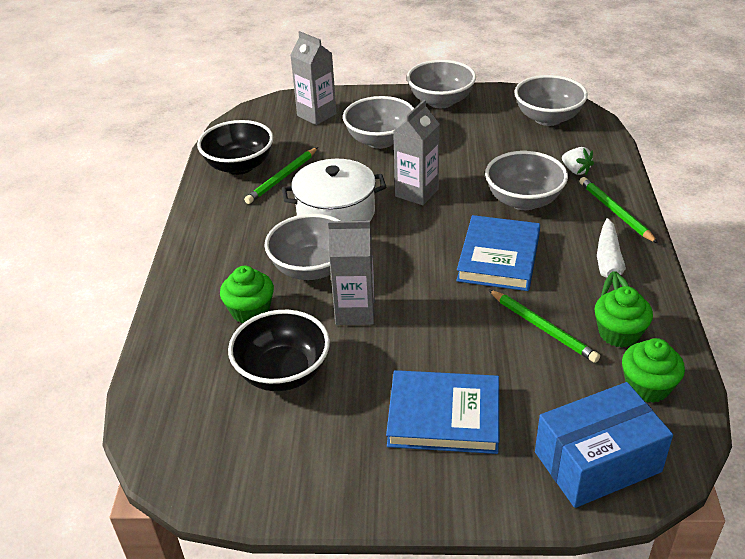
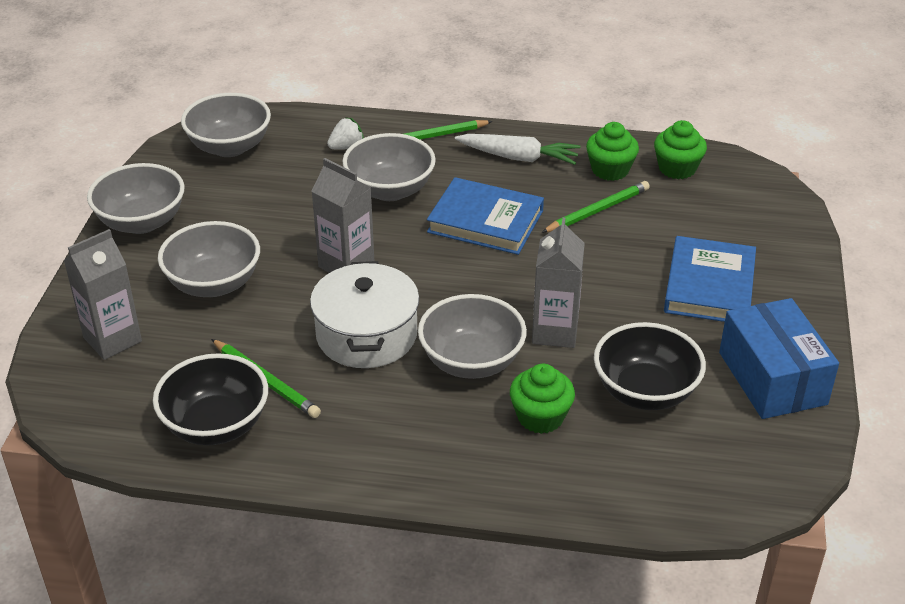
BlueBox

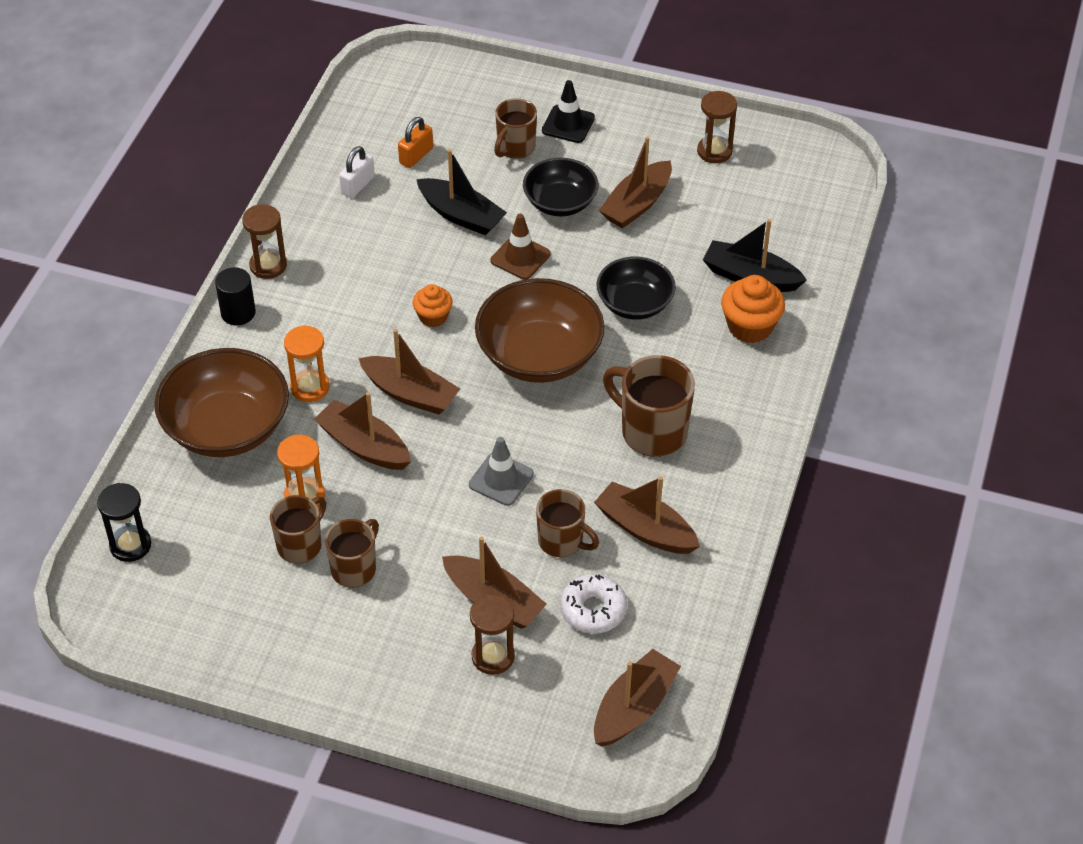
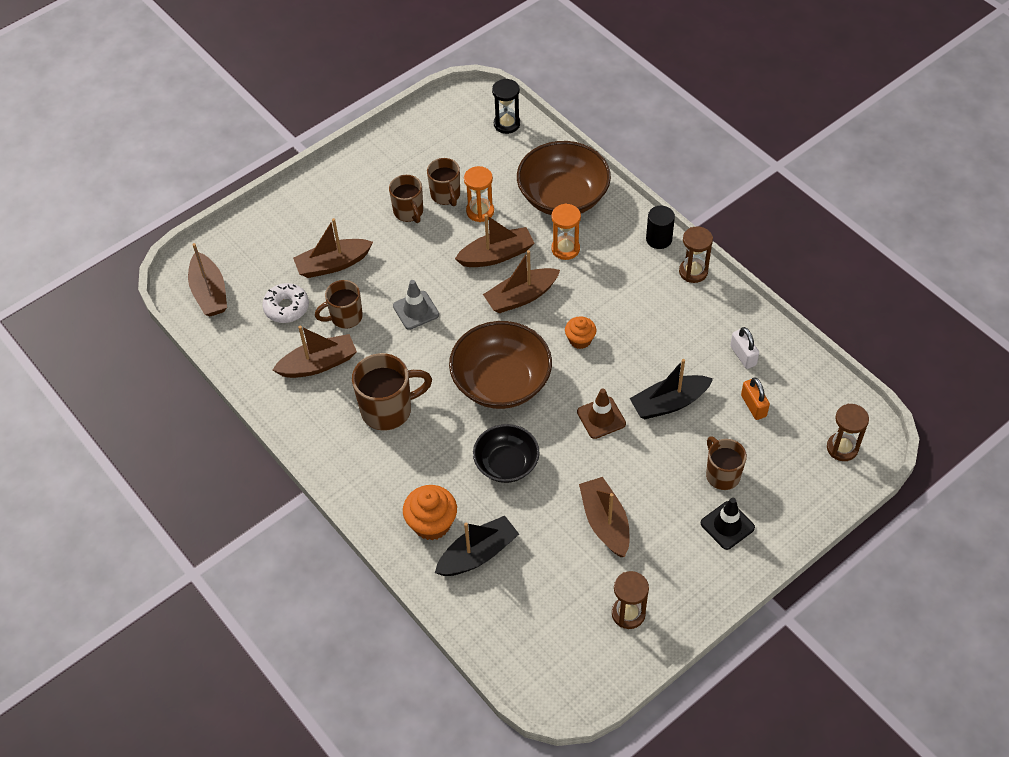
BrownHourglass (3rd from left); BlackBowl (1st from left in the first image)

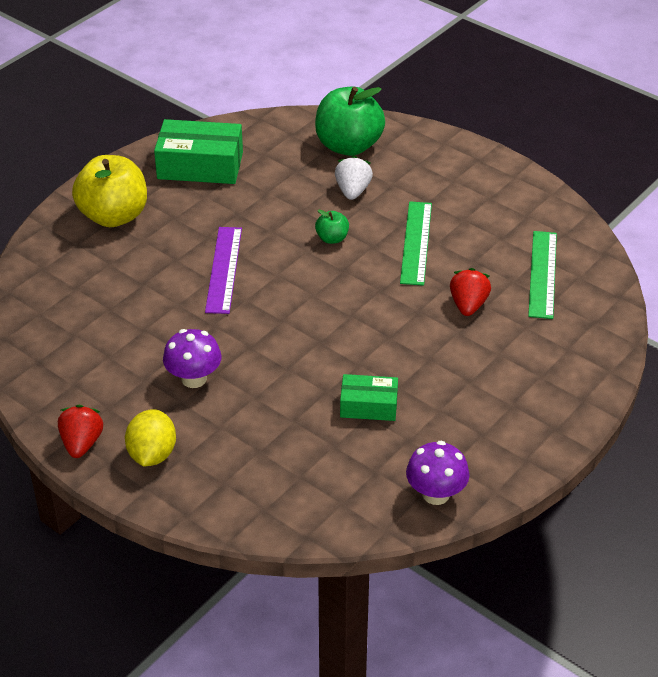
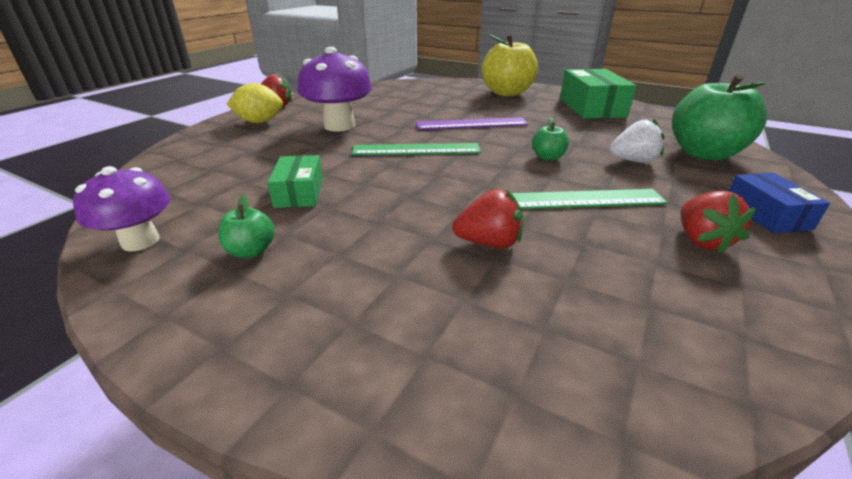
GreenApple (1st from left); PurpleMushroom (2nd from left); GreenRuler (1st from left); RedStrawberry (3rd from left); BlueBox

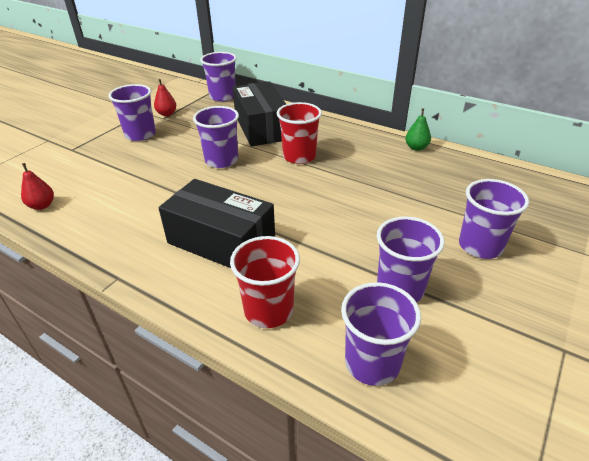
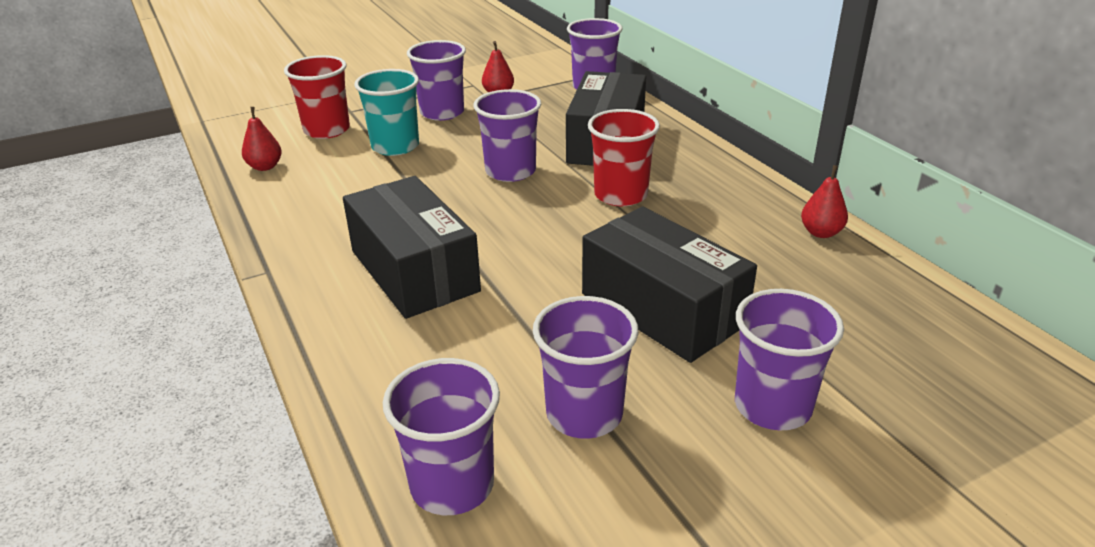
RedCup (1st from left); TurquoiseCup; BlackBox (3rd from left); RedPear (3rd from left)

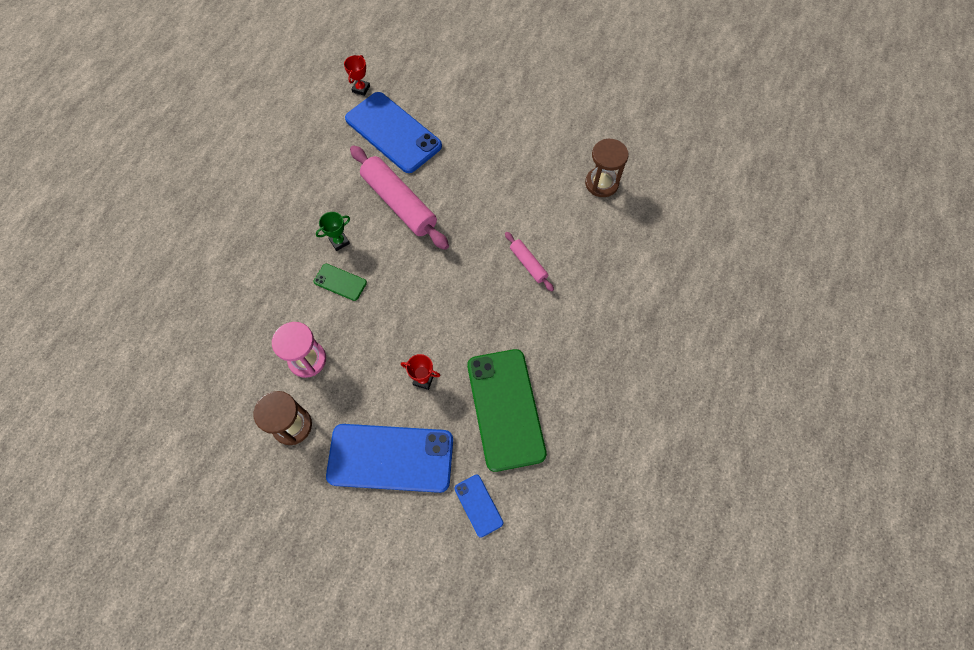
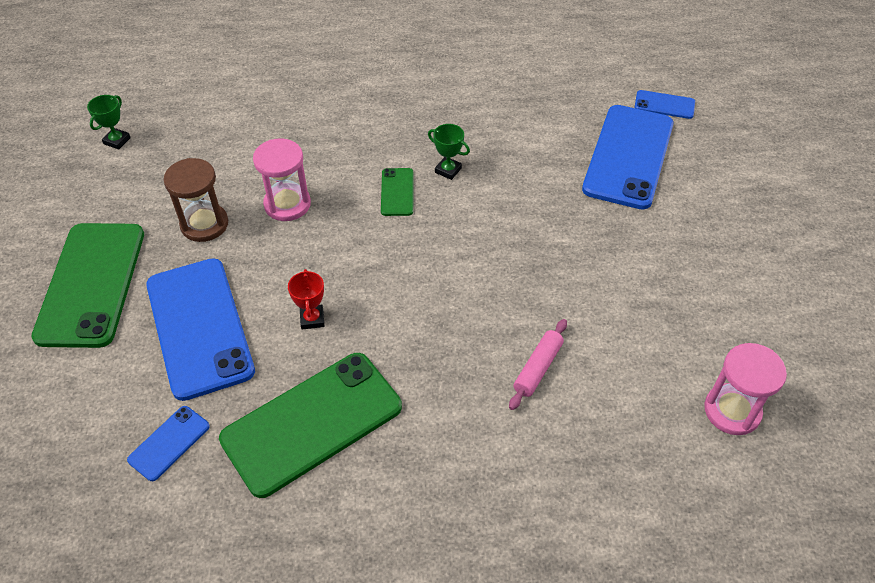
GreenPhone (1st from left); GreenTrophy (1st from left); BluePhone (4th from left); PinkHourglass (2nd from left); PinkRollingPin (1st from left in the first image)

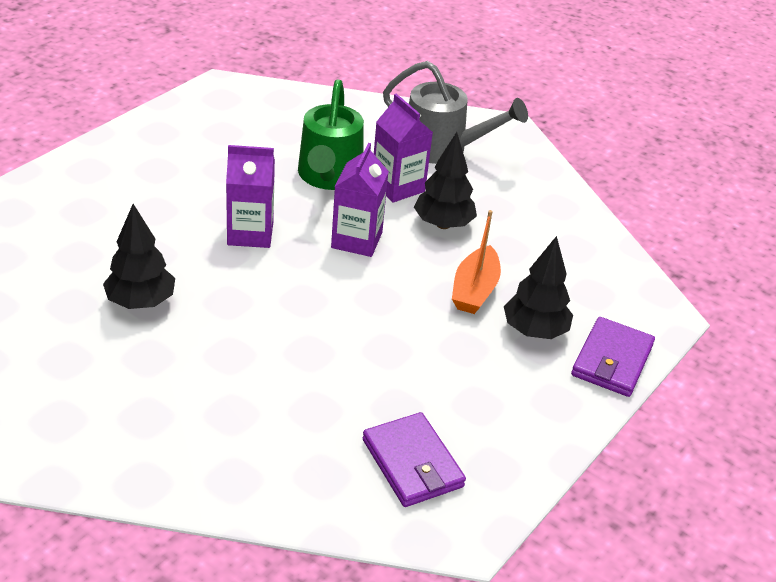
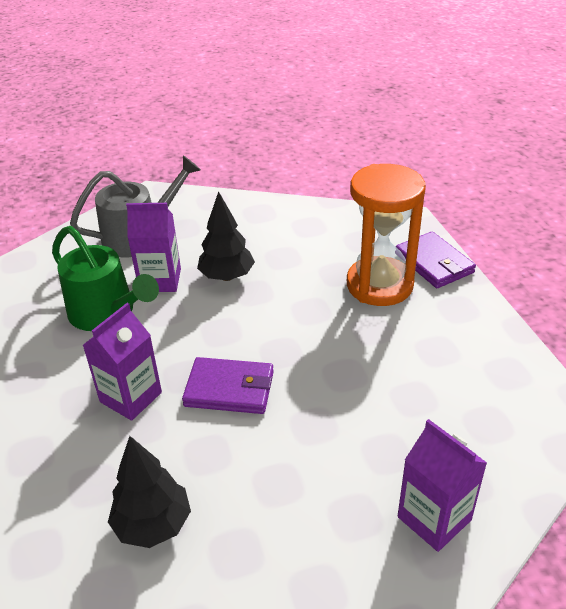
PurpleWallet (1st from left); OrangeHourglass; PurpleCarton (3rd from left); OrangeBoat

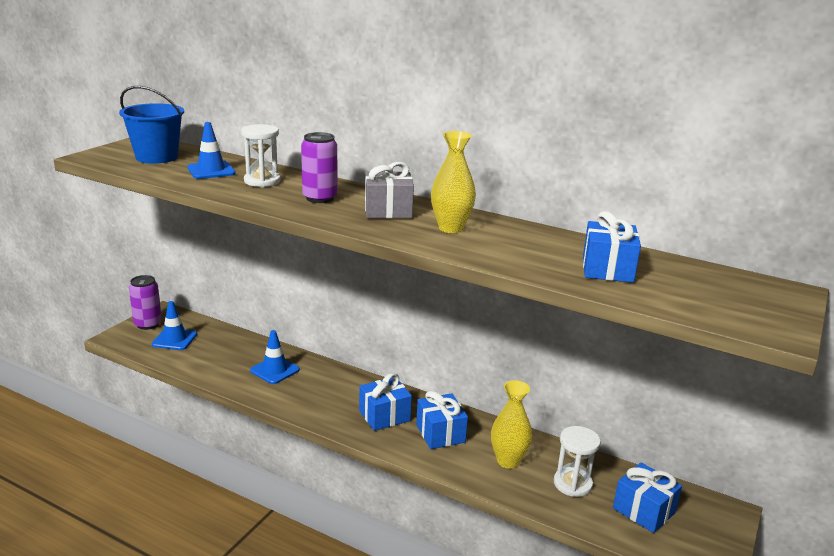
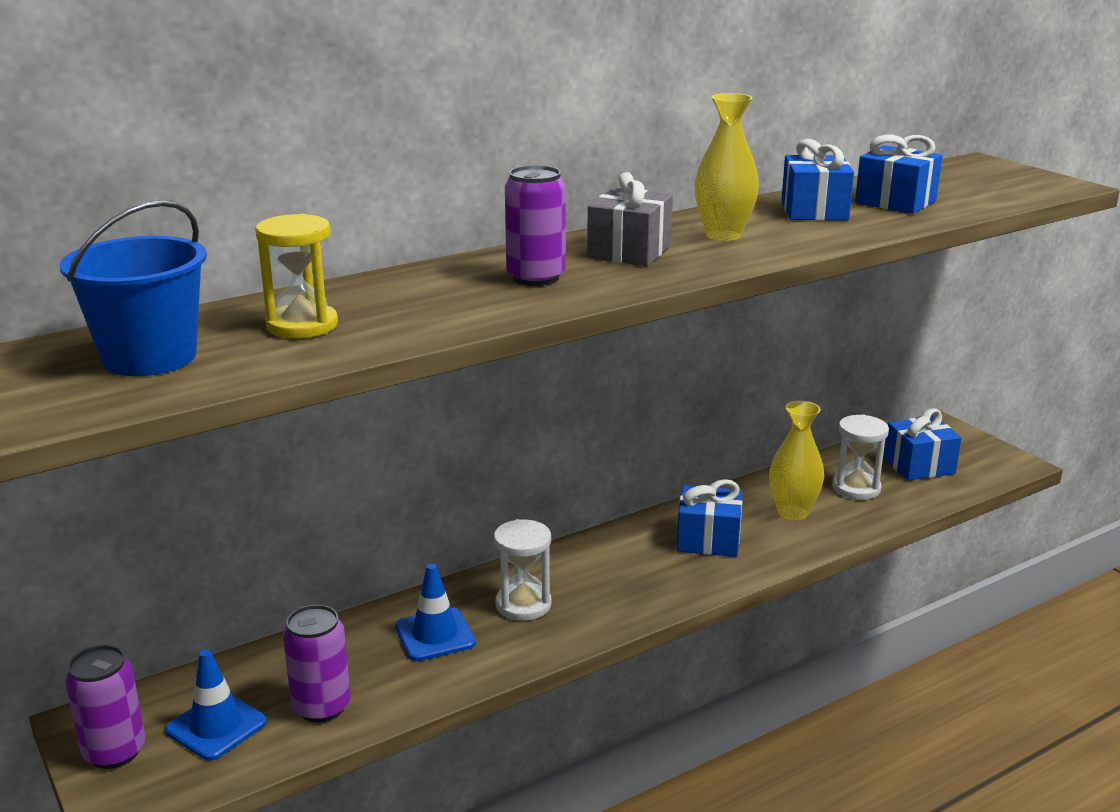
YellowHourglass; PurpleCan (2nd from left); WhiteHourglass (1st from left); BlueGift (2nd from left)

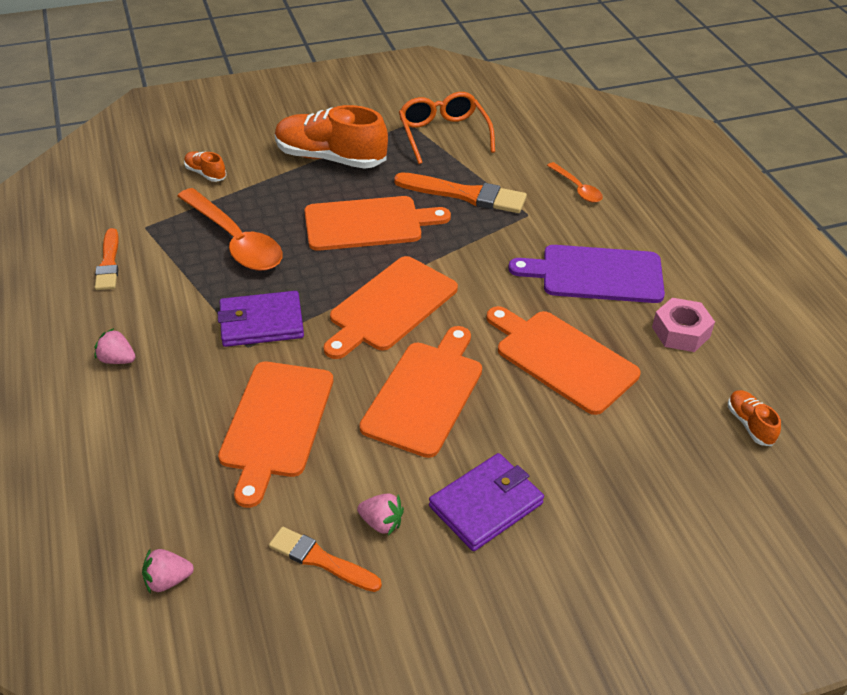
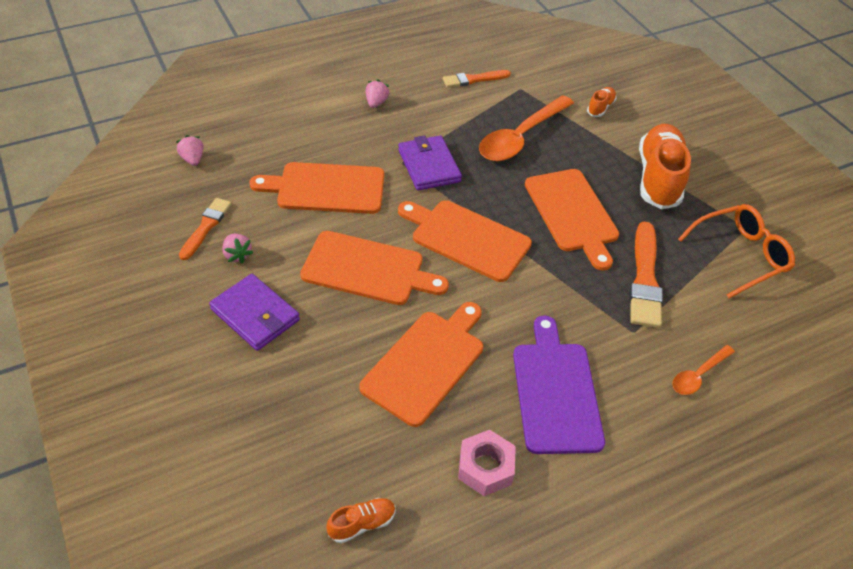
PinkStrawberry (2nd from left)

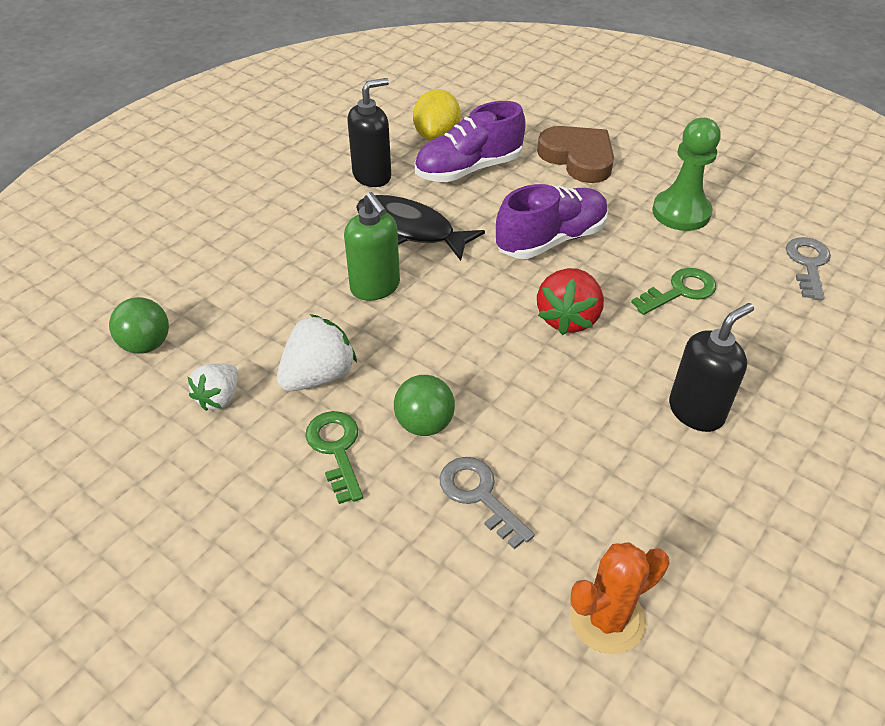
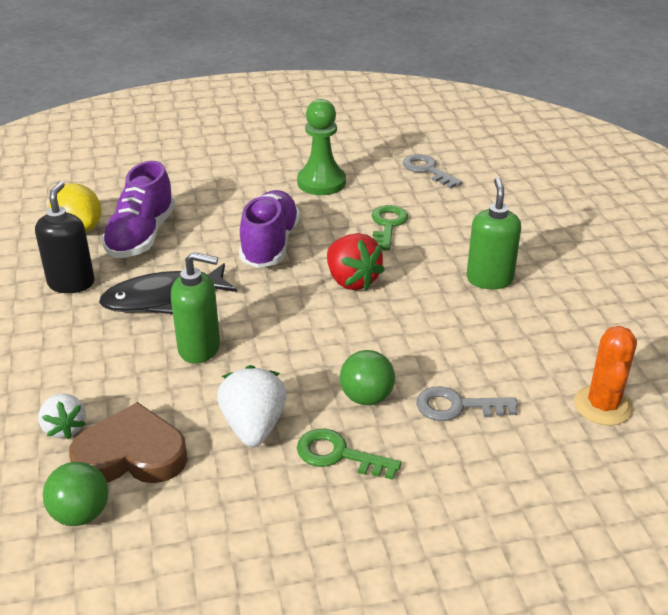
WhiteStrawberry (1st from left); BrownHeart; GreenSoapDispenser (2nd from left)

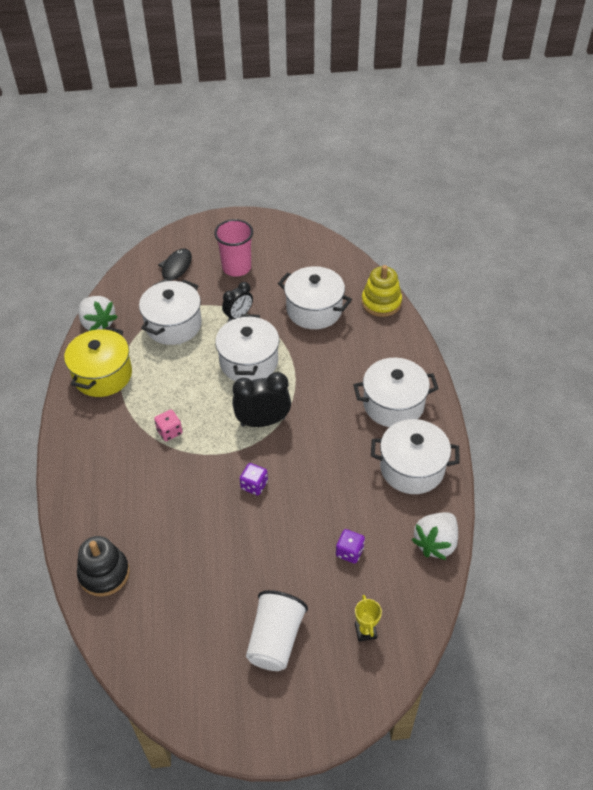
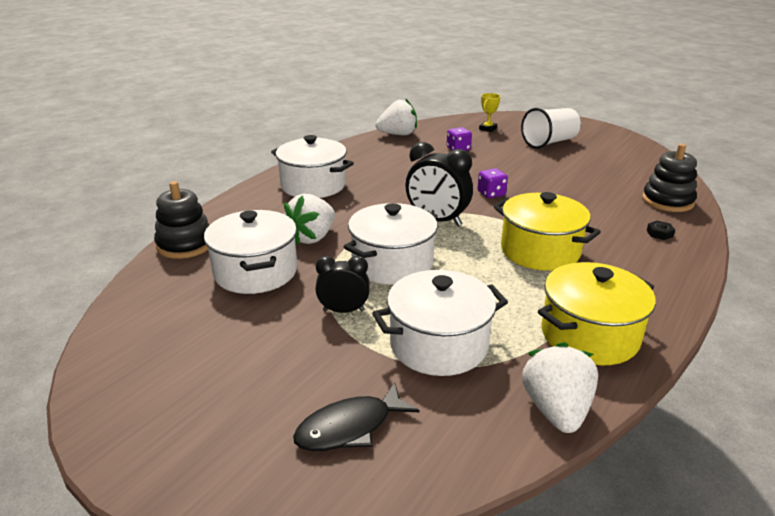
BlackStackingToy (1st from left); WhiteStrawberry (1st from left); YellowPot (1st from left); BlackNut; PinkCup; WhitePot (5th from left in the first image)

